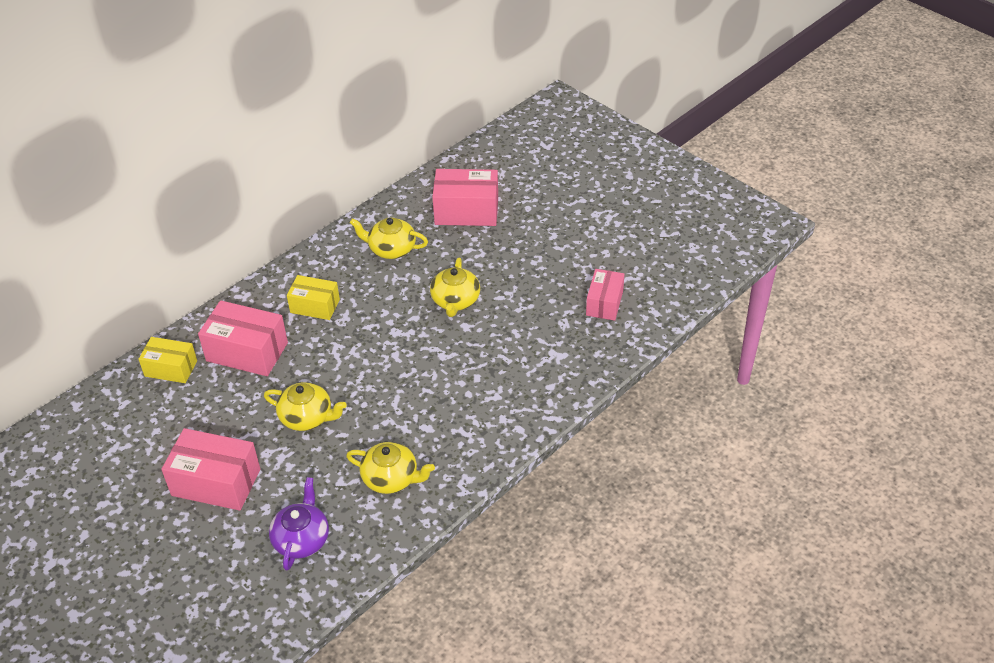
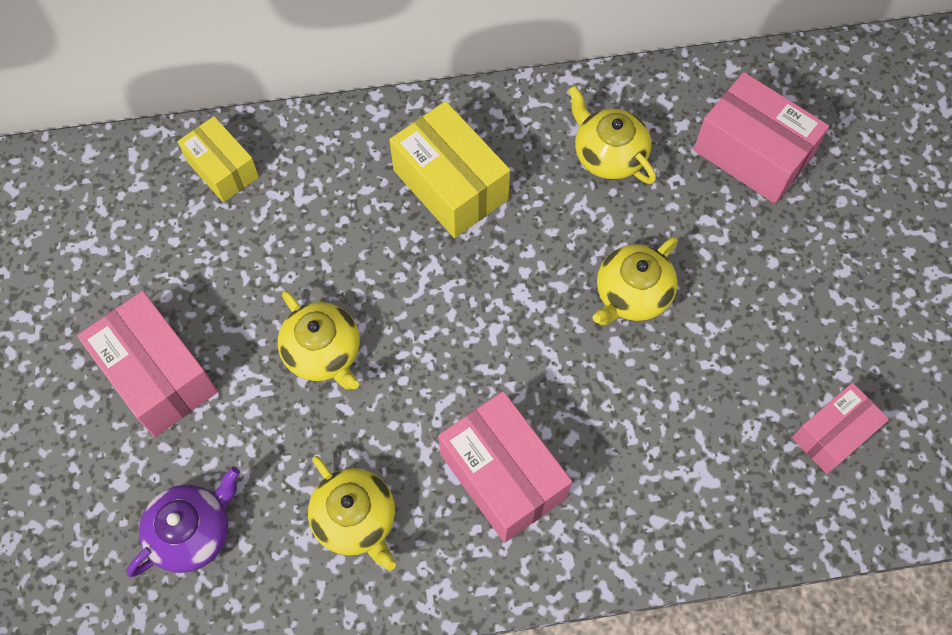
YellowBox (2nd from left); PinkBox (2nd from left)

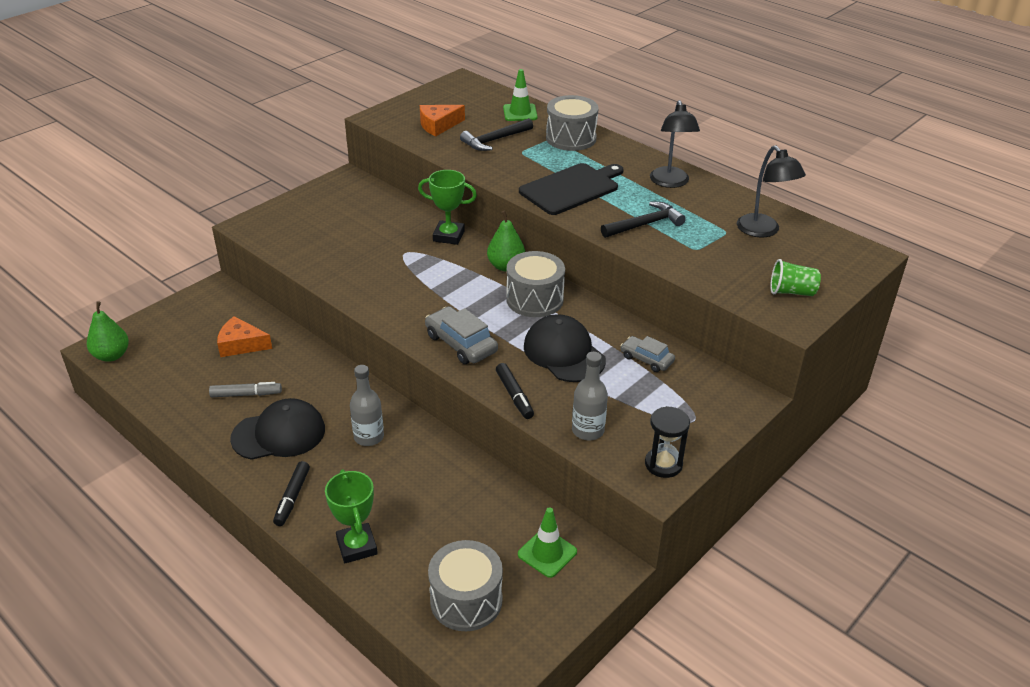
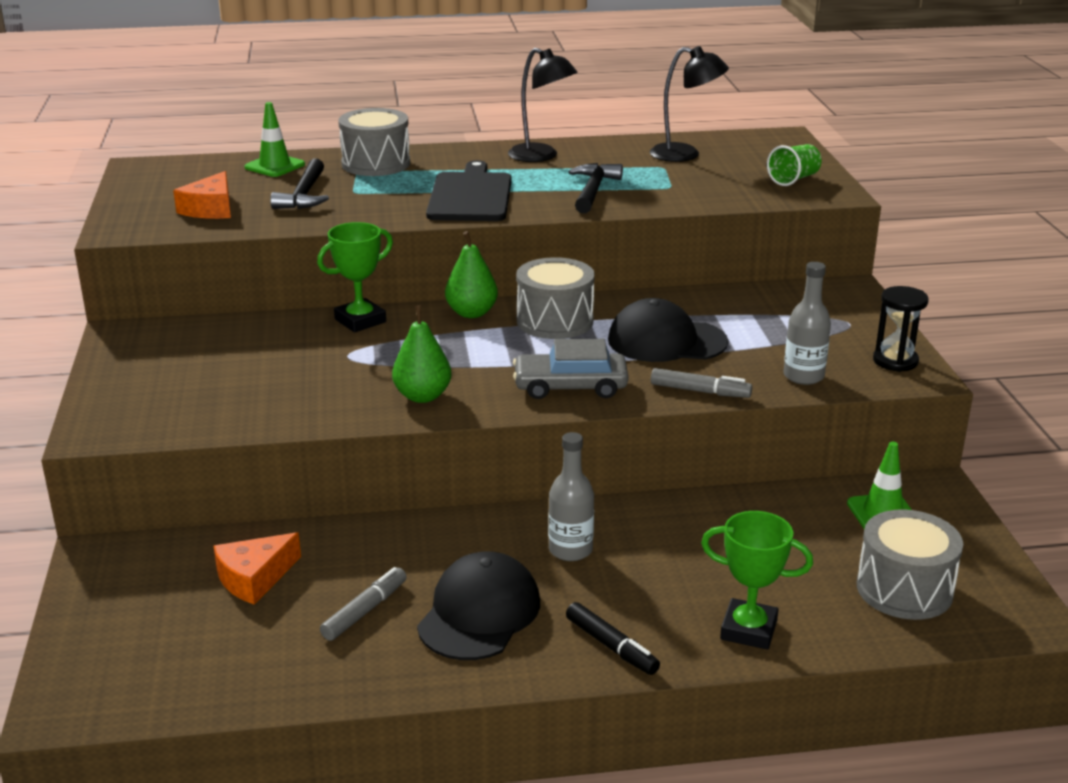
GreenPear (1st from left); GreyMarker (2nd from left); GreyCar (2nd from left in the first image)

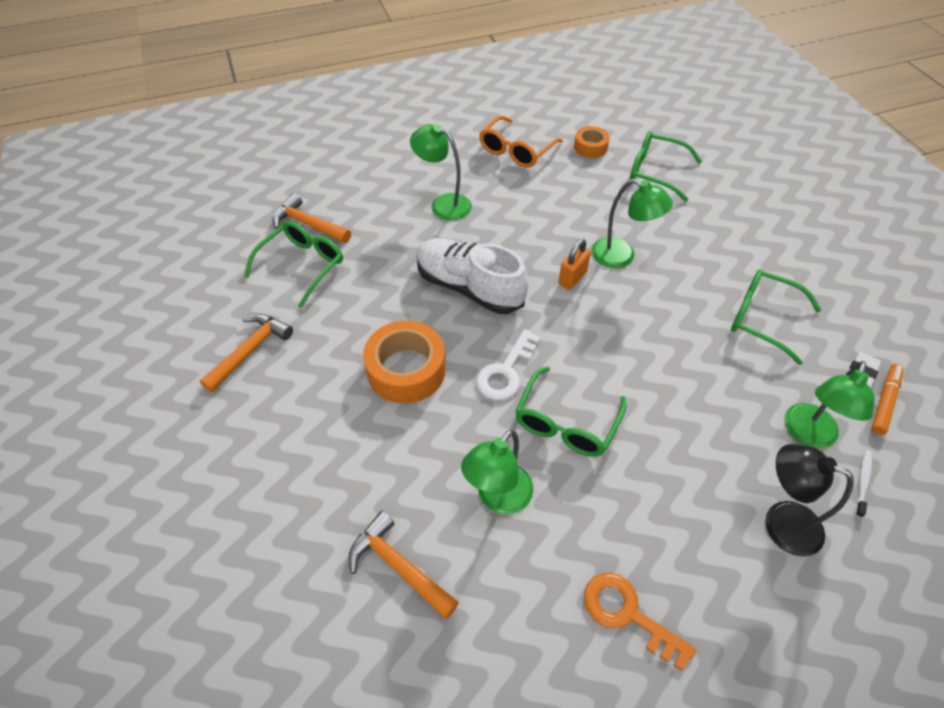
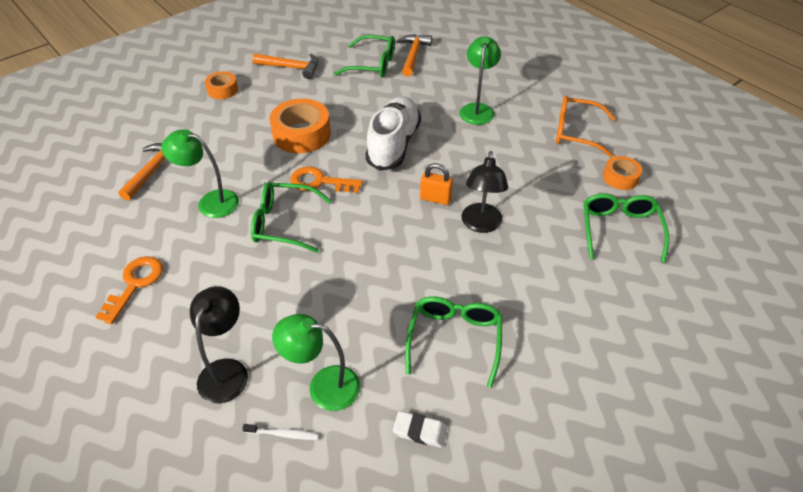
OrangeTape (1st from left); OrangeKey (2nd from left); BlackLamp (2nd from left); OrangeMarker

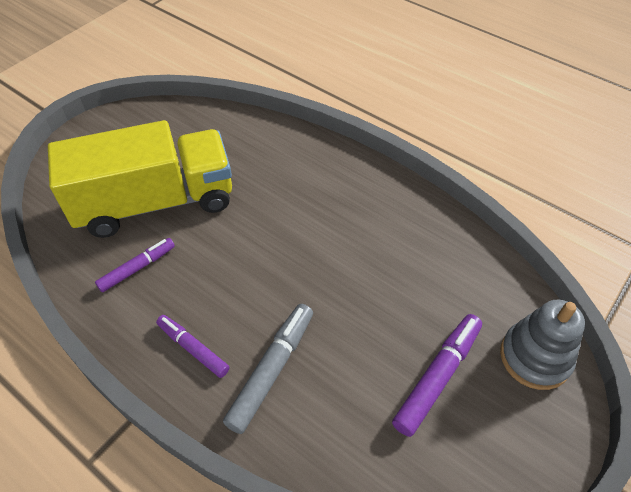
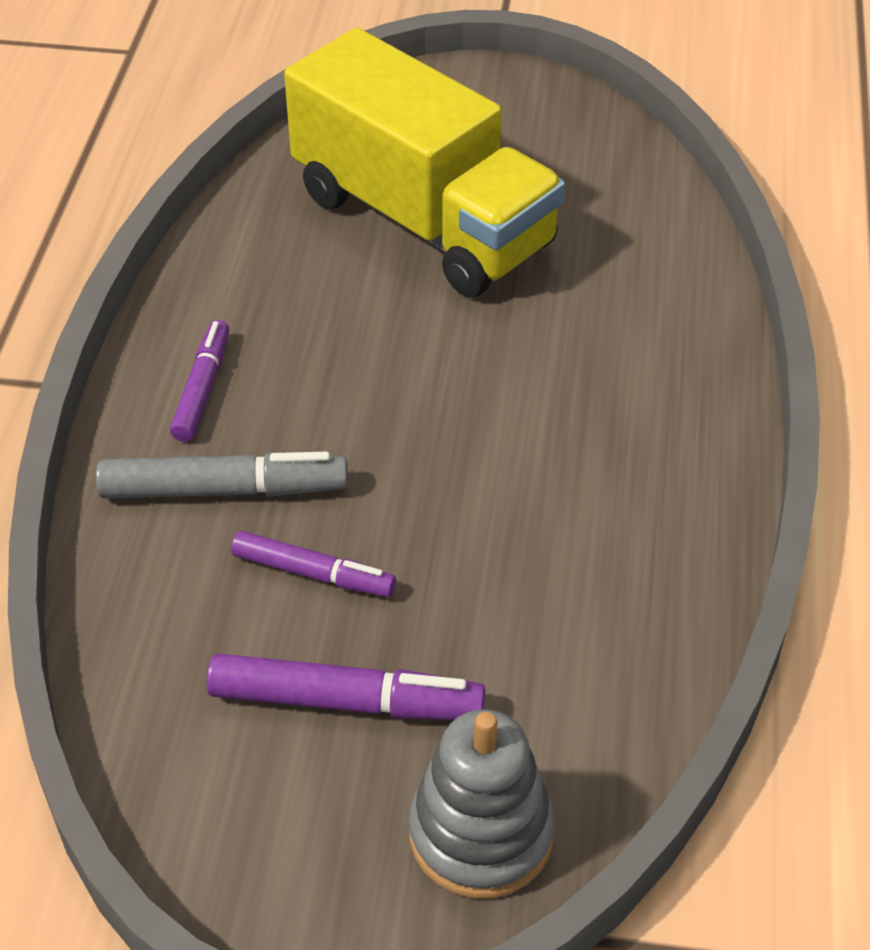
PurpleMarker (2nd from left)

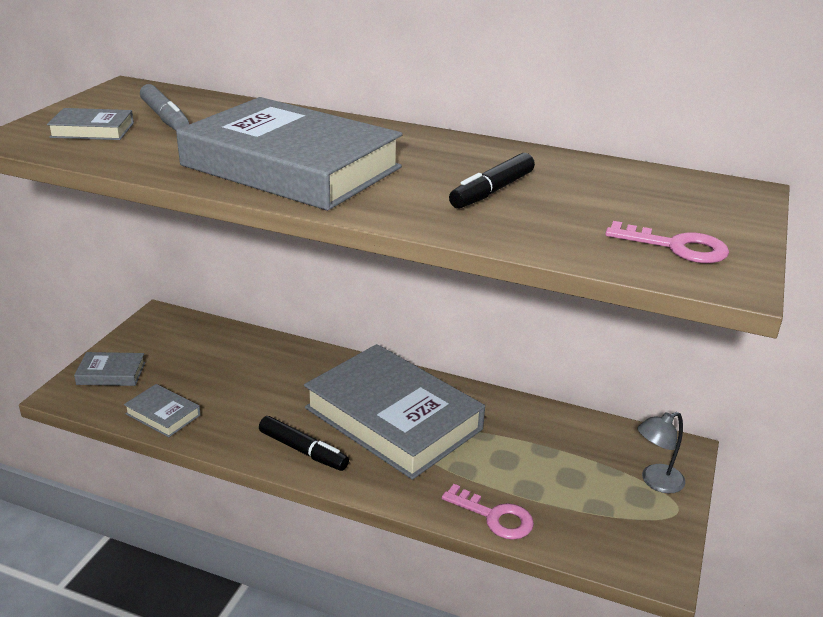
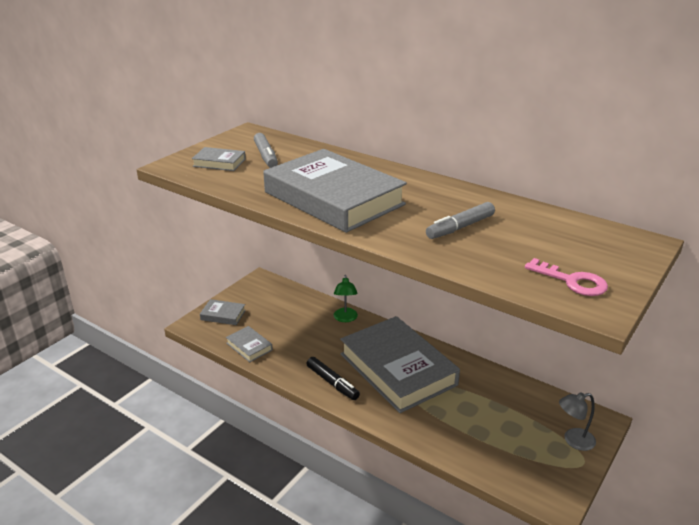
GreenLamp; GreyMarker (2nd from left); PinkKey (1st from left in the first image)

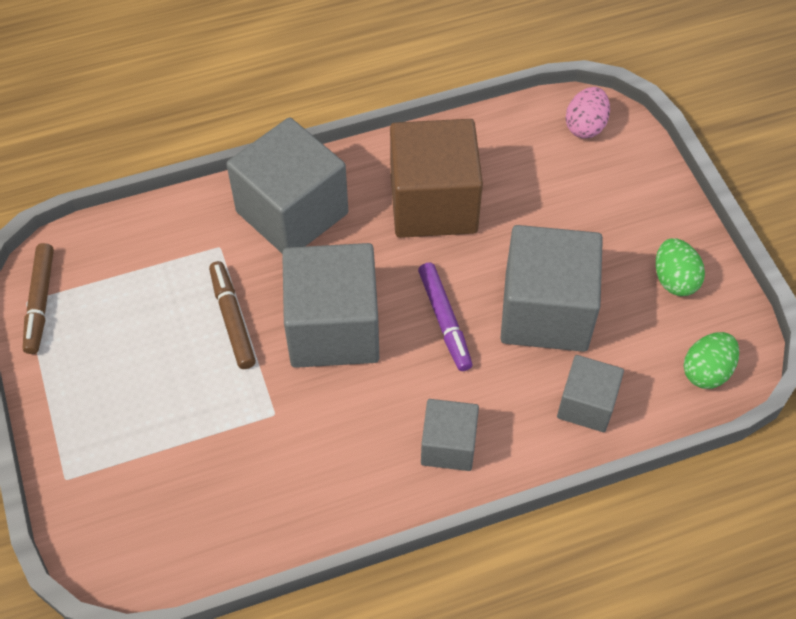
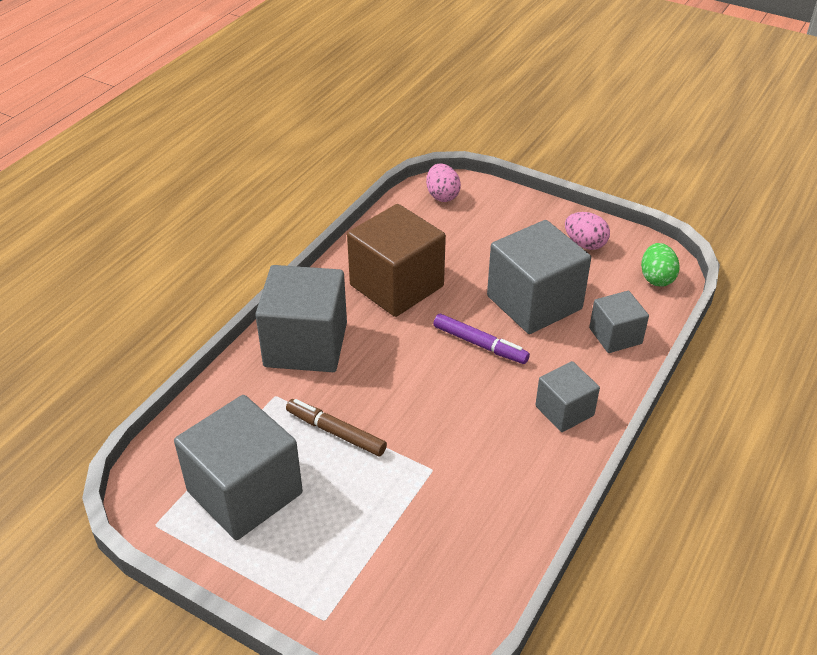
GreyCube (1st from left); PinkEgg (2nd from left); BrownMarker (1st from left in the first image)

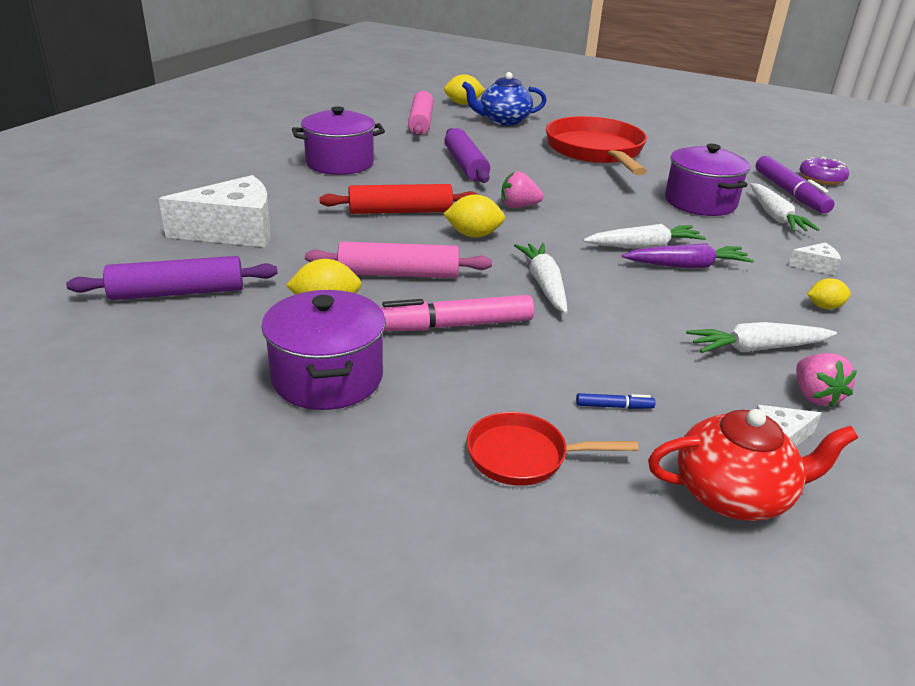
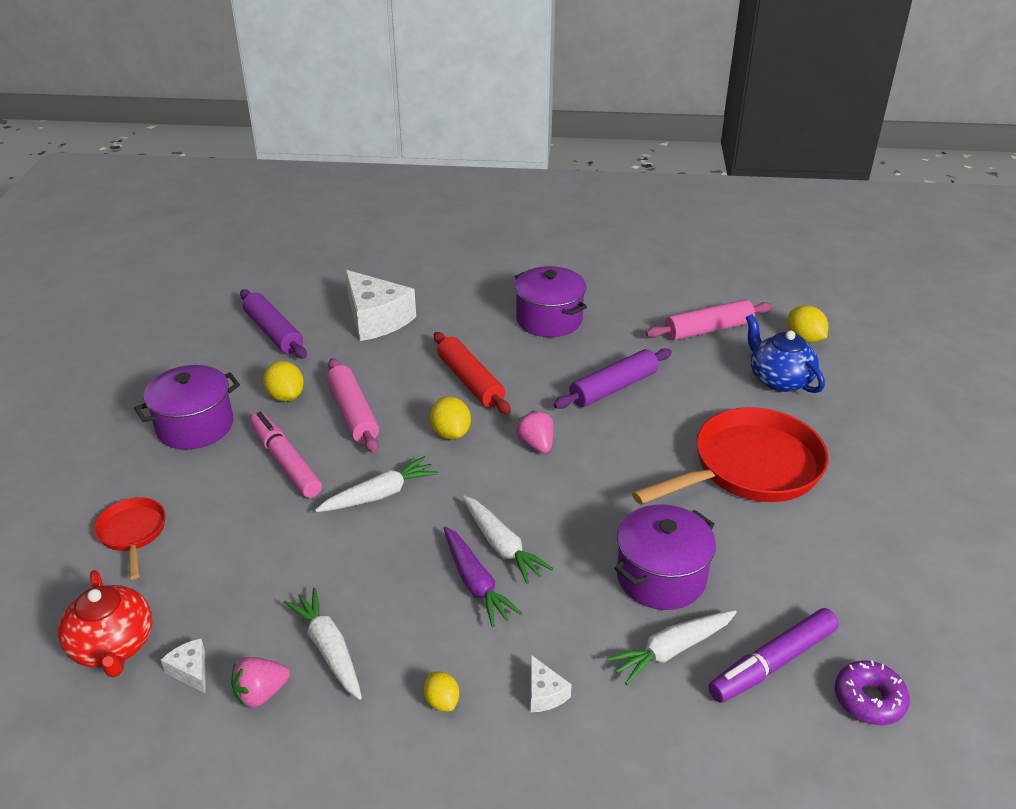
BlueMarker

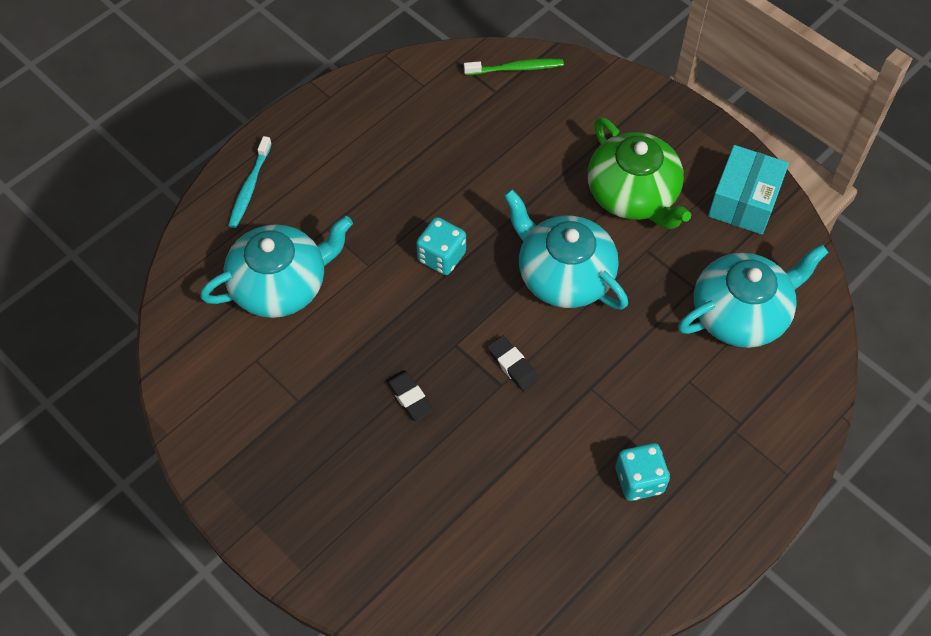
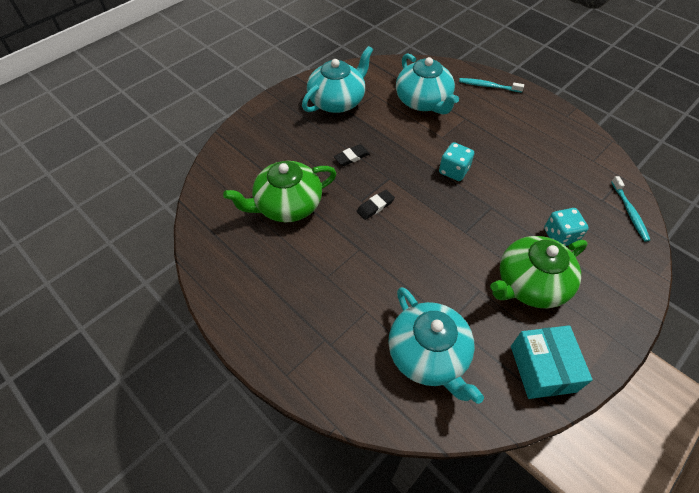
GreenTeapot (1st from left); TurquoiseTeapot (1st from left); TurquoiseBox; TurquoiseDice (2nd from left); TurquoiseToothbrush (2nd from left)

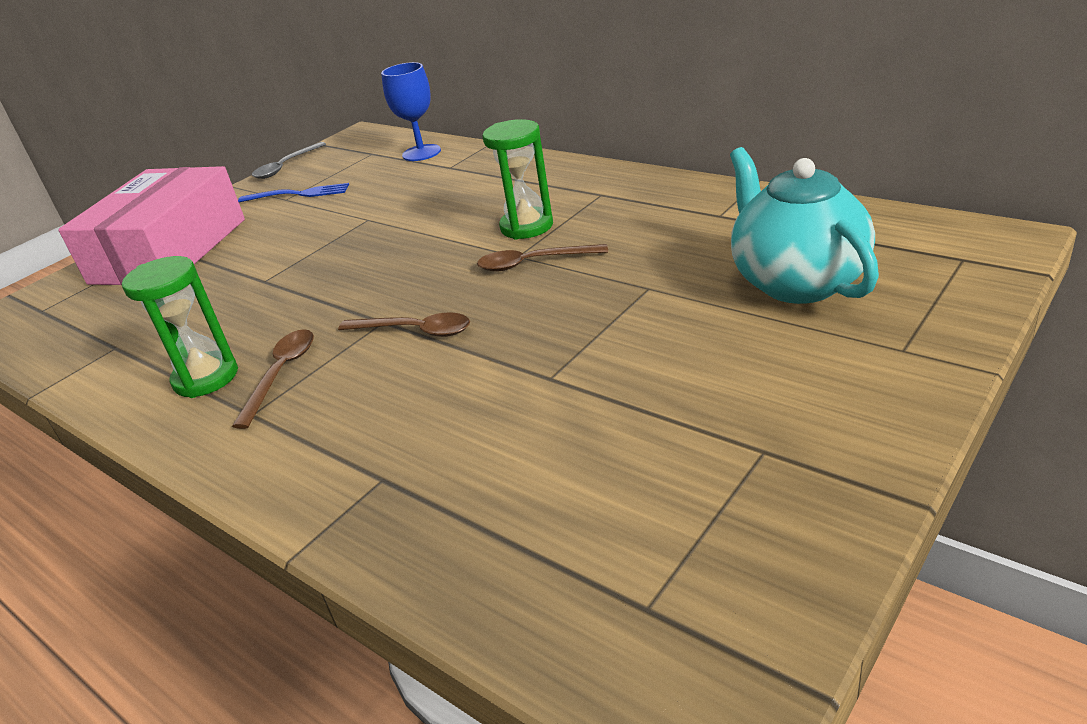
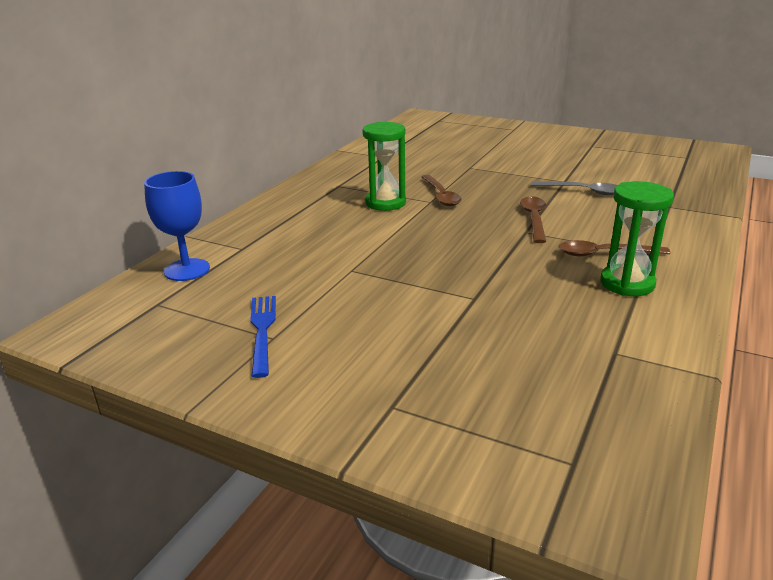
GreySpoon; PinkBox; TurquoiseTeapot

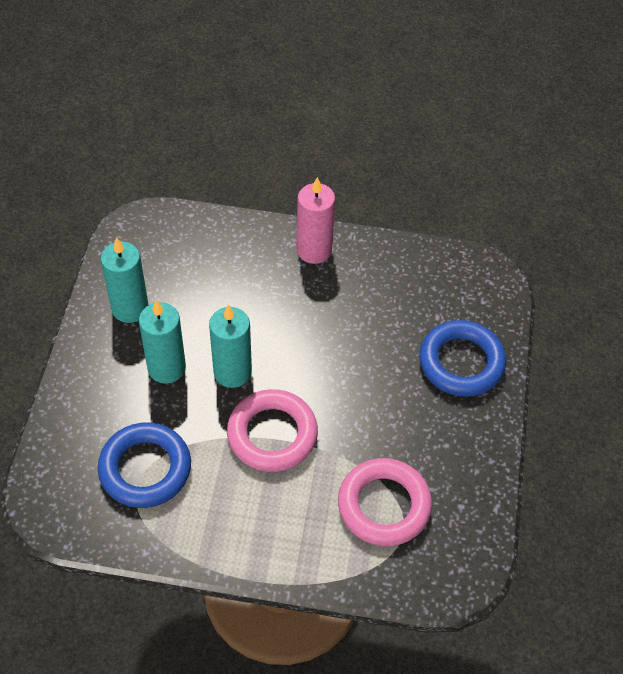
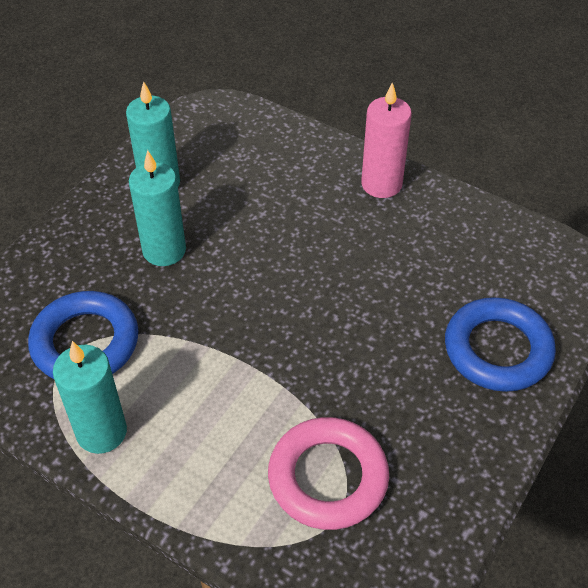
TurquoiseCandle (1st from left); PinkRing (1st from left in the first image)

